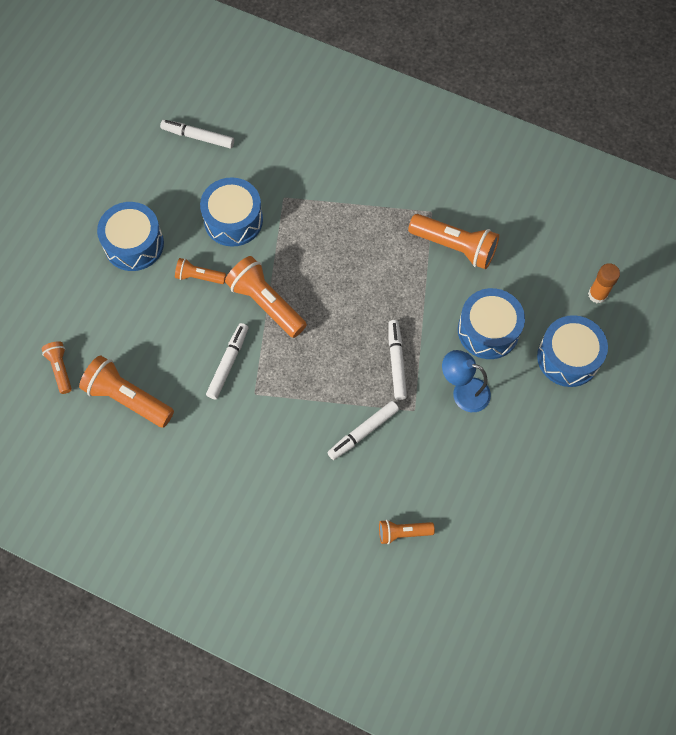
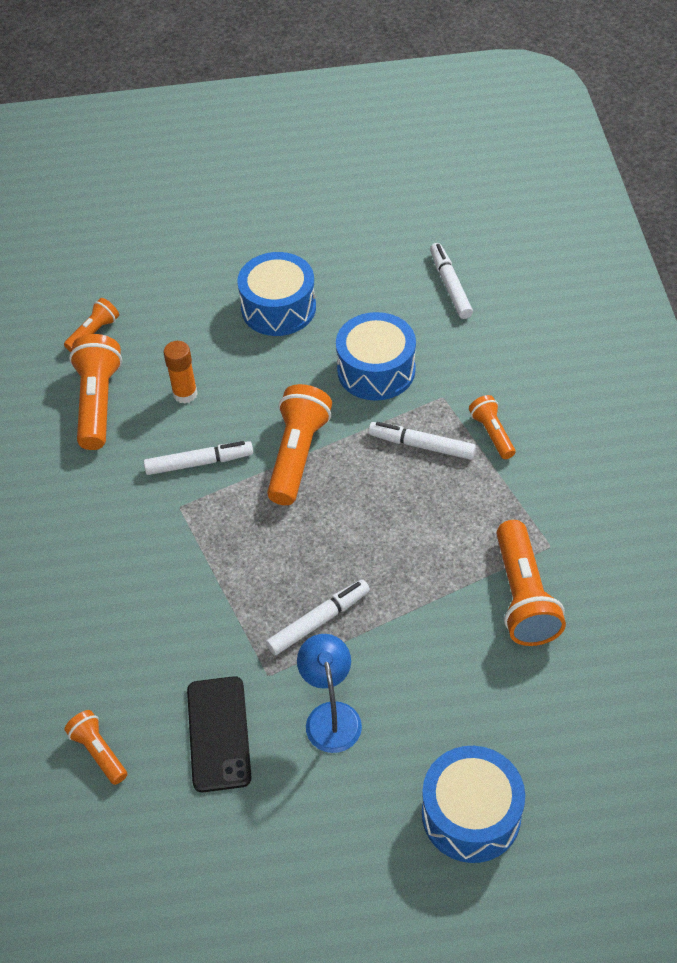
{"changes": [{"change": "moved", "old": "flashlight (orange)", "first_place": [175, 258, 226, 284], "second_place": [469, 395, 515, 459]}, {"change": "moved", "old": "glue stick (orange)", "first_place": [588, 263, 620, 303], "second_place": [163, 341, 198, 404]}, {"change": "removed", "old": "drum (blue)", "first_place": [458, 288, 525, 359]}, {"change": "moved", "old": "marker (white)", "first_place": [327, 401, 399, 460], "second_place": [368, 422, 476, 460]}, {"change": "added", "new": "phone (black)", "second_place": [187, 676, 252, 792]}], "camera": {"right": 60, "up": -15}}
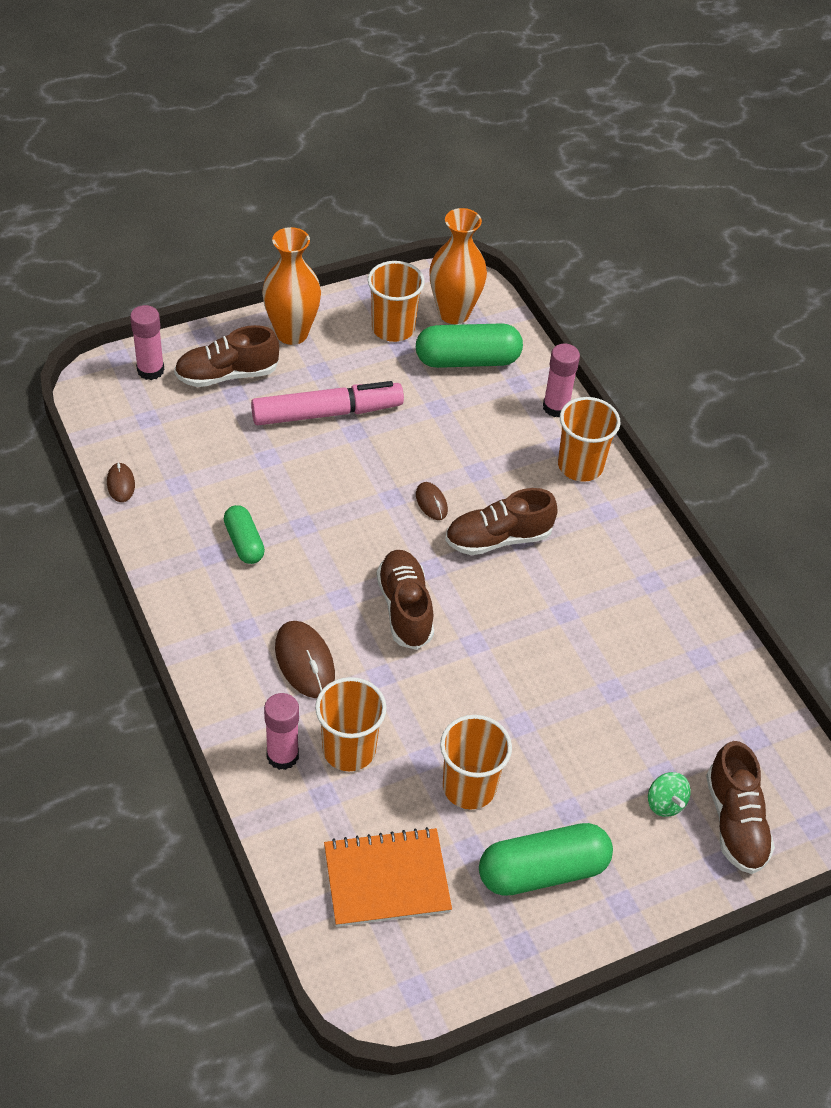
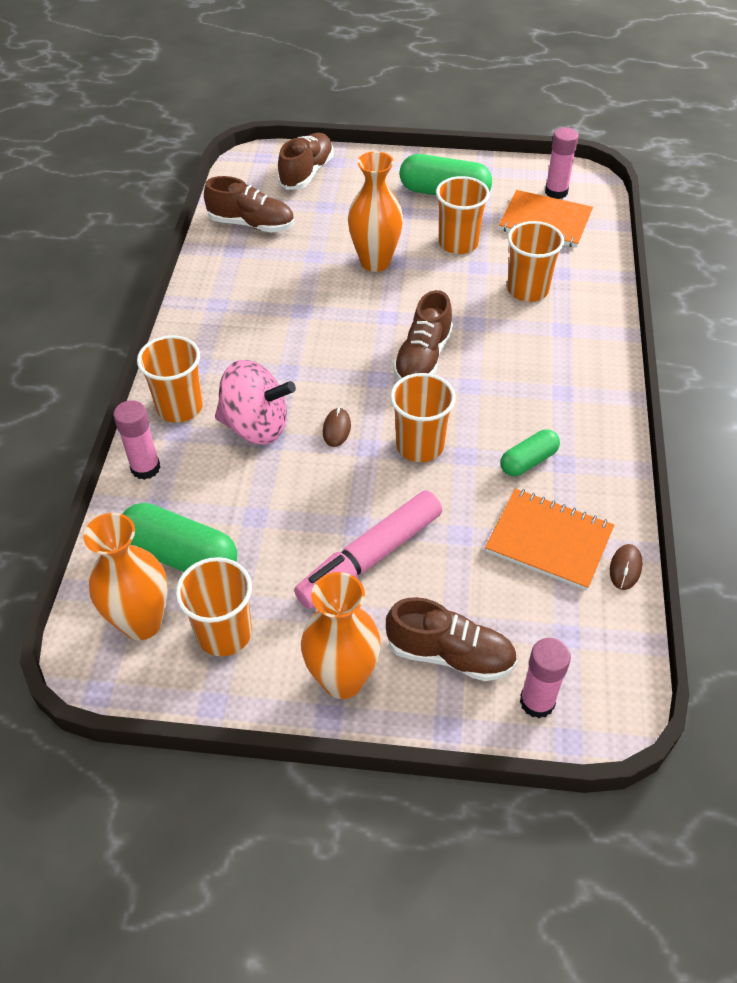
{"changes": [{"change": "turned", "old": "marker (pink)", "first_place": [251, 381, 404, 425], "second_place": [294, 490, 442, 609], "degrees": -60}, {"change": "moved", "old": "shoe (brown)", "first_place": [445, 488, 558, 555], "second_place": [204, 176, 294, 232]}, {"change": "turned", "old": "capsule (green)", "first_place": [224, 505, 265, 564], "second_place": [500, 429, 560, 476], "degrees": 45}, {"change": "removed", "old": "mouse (brown)", "first_place": [275, 621, 335, 698]}, {"change": "moved", "old": "glue stick (pink)", "first_place": [264, 693, 299, 770], "second_place": [545, 127, 579, 199]}, {"change": "removed", "old": "spinning top (green)", "first_place": [648, 772, 691, 817]}, {"change": "added", "new": "vase (orange)", "second_place": [348, 151, 403, 272]}, {"change": "added", "new": "spinning top (pink)", "second_place": [215, 360, 296, 445]}, {"change": "added", "new": "cup (orange)", "second_place": [390, 373, 456, 462]}, {"change": "added", "new": "notebook (orange)", "second_place": [485, 488, 614, 591]}], "camera": {"right": -145, "up": 0}}
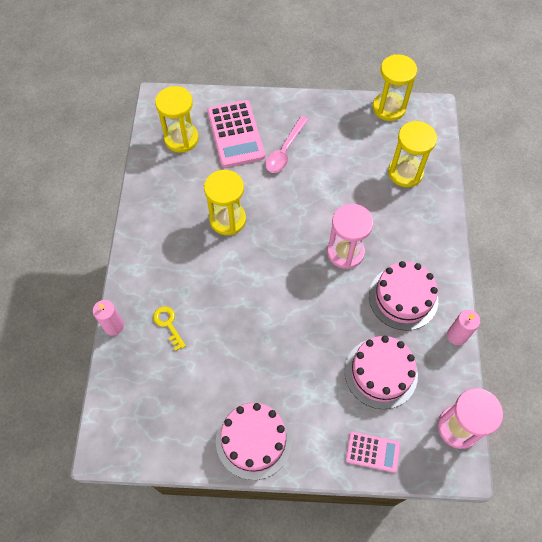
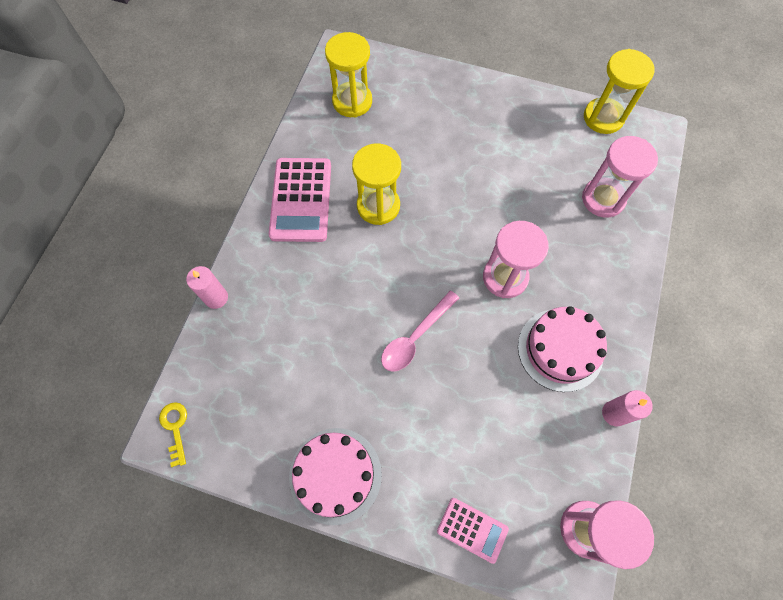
{"changes": [{"change": "moved", "old": "calculator (pink)", "first_place": [207, 100, 265, 168], "second_place": [269, 158, 331, 242]}, {"change": "moved", "old": "spoon (pink)", "first_place": [265, 116, 309, 173], "second_place": [381, 291, 459, 372]}, {"change": "recoloured", "old": "hourglass (yellow)", "new": "hourglass (pink)", "first_place": [388, 121, 437, 187], "second_place": [582, 136, 658, 217]}, {"change": "moved", "old": "key (yellow)", "first_place": [153, 306, 186, 351], "second_place": [159, 402, 187, 467]}, {"change": "removed", "old": "cake (pink)", "first_place": [345, 336, 418, 409]}], "camera": {"right": 15, "up": 5}}
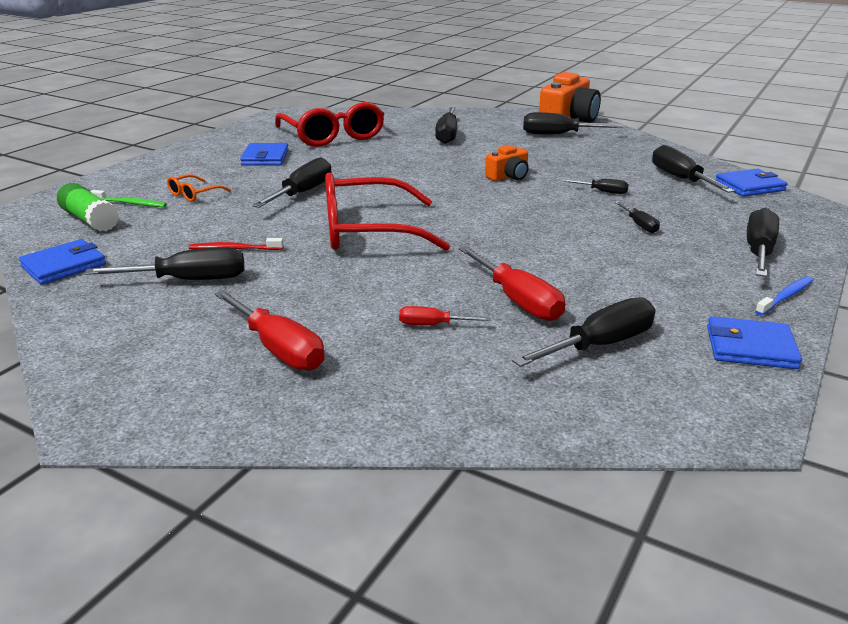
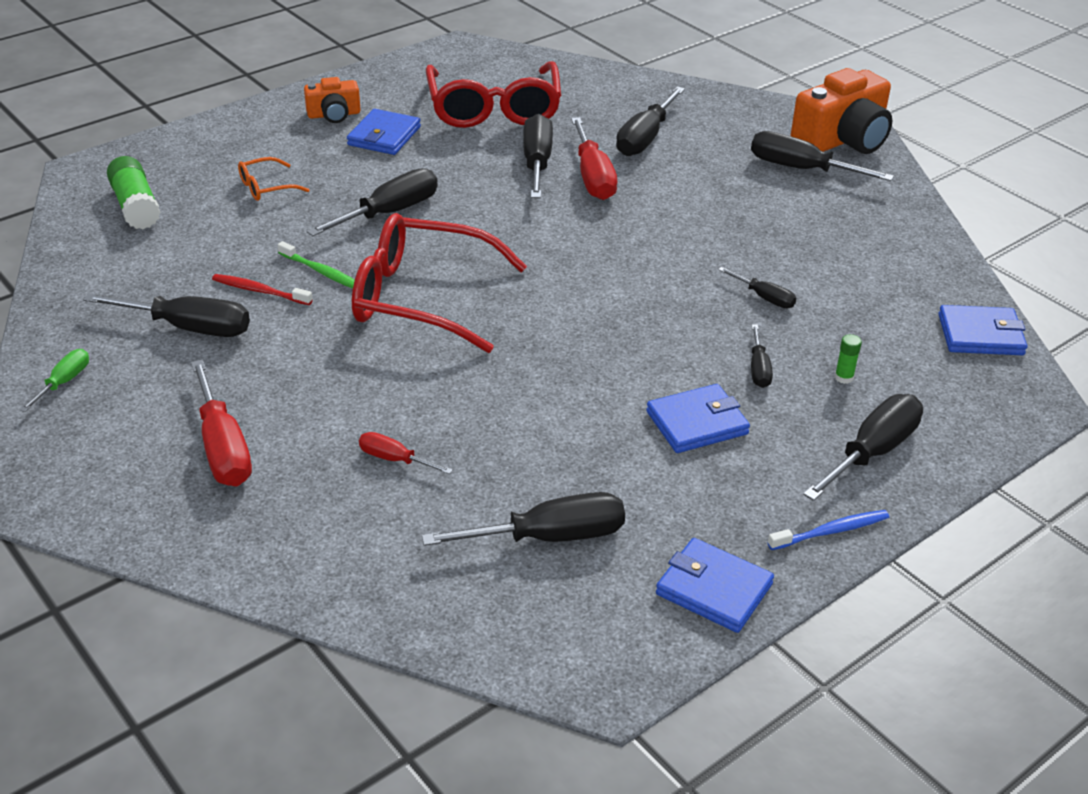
{"changes": [{"change": "moved", "old": "camera (orange)", "first_place": [485, 145, 529, 181], "second_place": [304, 77, 361, 123]}, {"change": "moved", "old": "screwdriver (black)", "first_place": [652, 145, 735, 193], "second_place": [523, 114, 553, 198]}, {"change": "moved", "old": "toothbrush (green)", "first_place": [90, 190, 167, 207], "second_place": [278, 241, 355, 289]}, {"change": "moved", "old": "wallet (blue)", "first_place": [19, 239, 106, 285], "second_place": [646, 384, 750, 453]}, {"change": "moved", "old": "screwdriver (red)", "first_place": [459, 246, 565, 321], "second_place": [571, 117, 617, 200]}, {"change": "added", "new": "glue stick (green)", "second_place": [834, 334, 862, 384]}, {"change": "added", "new": "screwdriver (green)", "second_place": [20, 349, 89, 412]}], "camera": {"right": 20, "up": 10}}
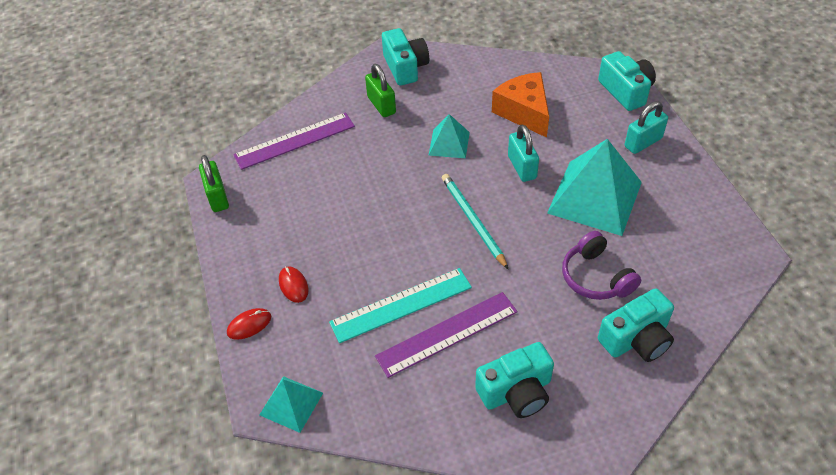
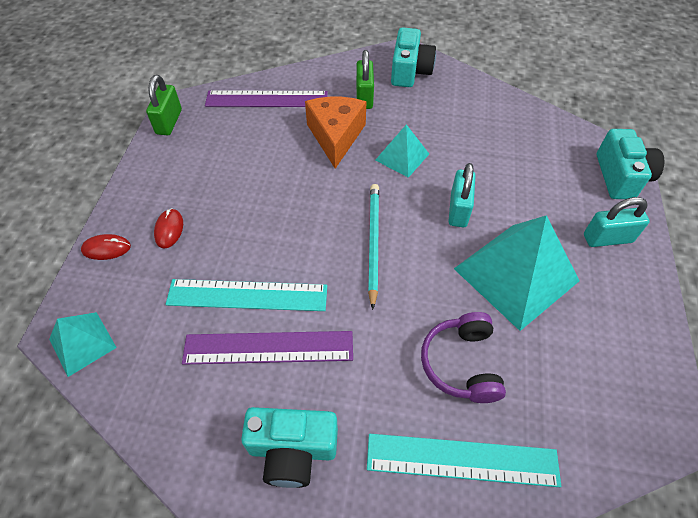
{"changes": [{"change": "moved", "old": "cheese (orange)", "first_place": [492, 72, 549, 138], "second_place": [305, 97, 367, 169]}, {"change": "replaced", "old": "camera (turquoise)", "new": "ruler (turquoise)", "first_place": [598, 288, 674, 362], "second_place": [367, 434, 561, 487]}], "camera": {"right": 25, "up": 5}}
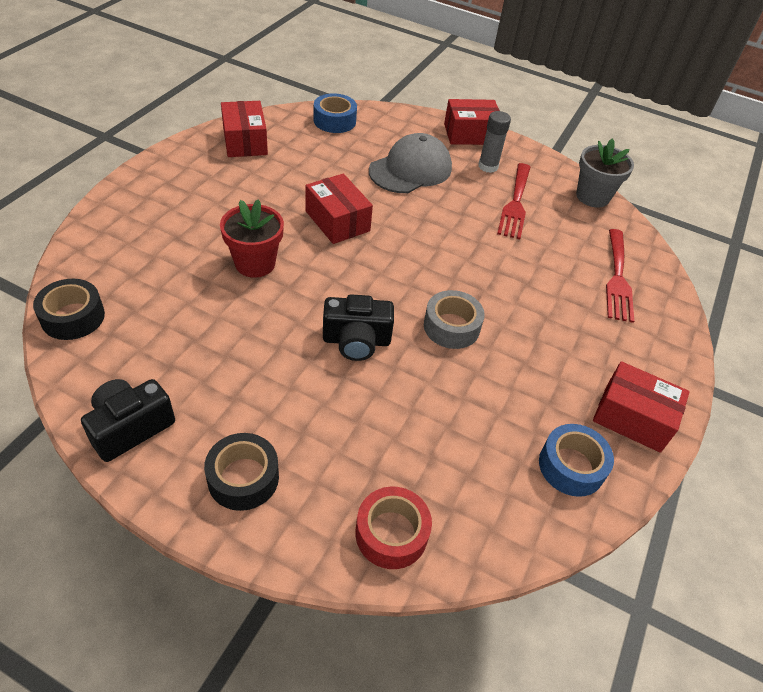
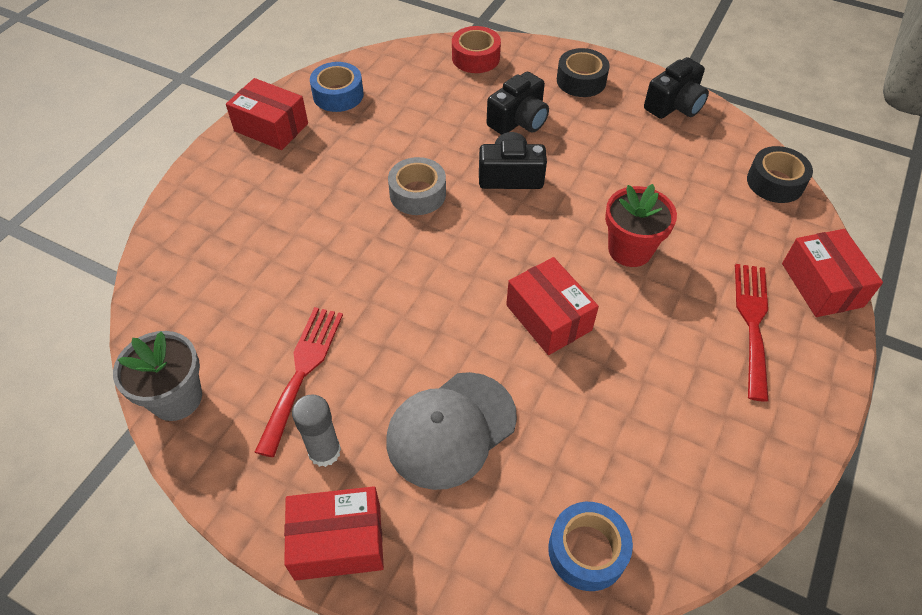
{"changes": [{"change": "moved", "old": "box (red)", "first_place": [221, 101, 268, 157], "second_place": [782, 229, 883, 317]}, {"change": "moved", "old": "fork (red)", "first_place": [606, 229, 634, 323], "second_place": [735, 264, 769, 402]}, {"change": "added", "new": "camera (black)", "second_place": [486, 72, 549, 135]}], "camera": {"right": -175, "up": 5}}
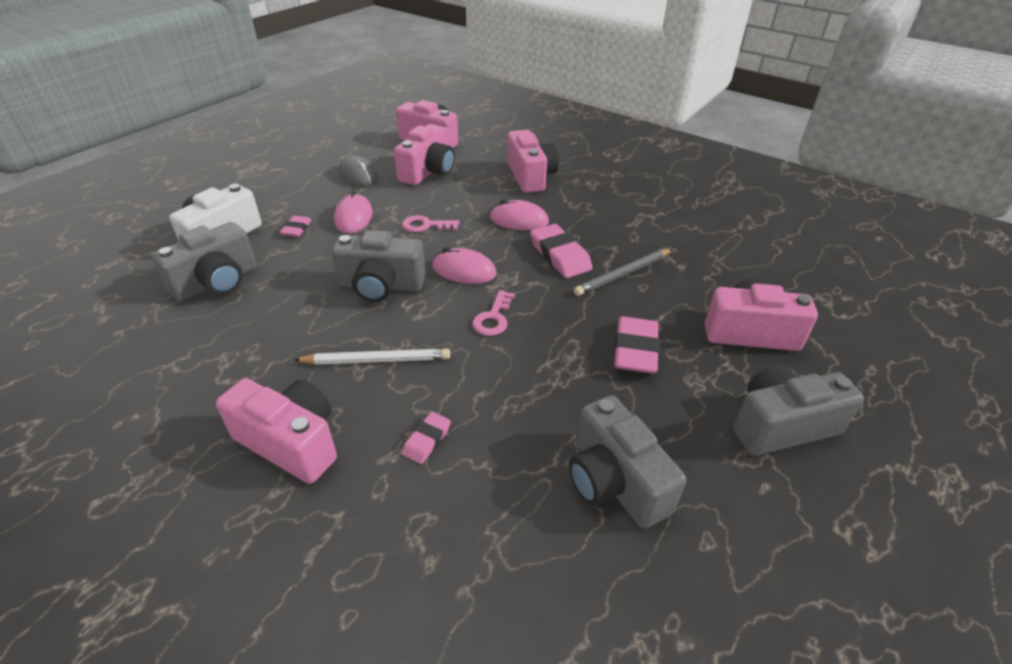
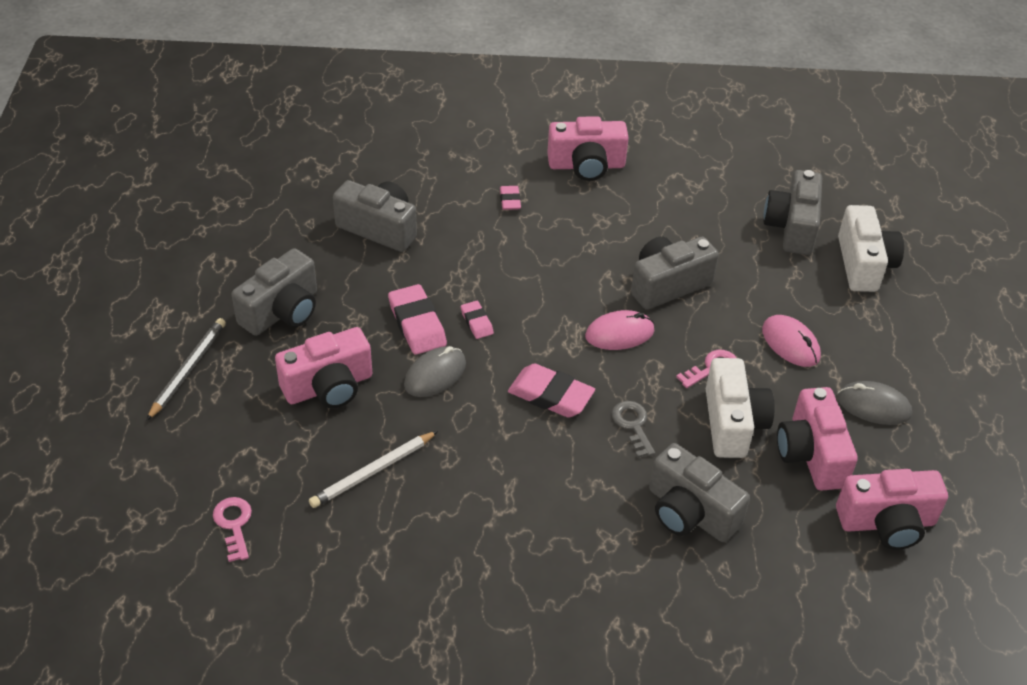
{"changes": [{"change": "recoloured", "old": "camera (pink)", "new": "camera (grey)", "first_place": [507, 130, 559, 193], "second_place": [649, 443, 750, 542]}, {"change": "replaced", "old": "mouse (pink)", "new": "key (grey)", "first_place": [490, 199, 549, 230], "second_place": [612, 401, 655, 458]}, {"change": "moved", "old": "eraser (pink)", "first_place": [280, 216, 312, 237], "second_place": [461, 301, 494, 339]}, {"change": "moved", "old": "pencil (grey)", "first_place": [574, 249, 672, 296], "second_place": [146, 318, 226, 421]}, {"change": "moved", "old": "key (pink)", "first_place": [472, 290, 515, 336], "second_place": [213, 497, 252, 562]}, {"change": "moved", "old": "pencil (white)", "first_place": [294, 349, 450, 365], "second_place": [309, 431, 438, 508]}, {"change": "added", "new": "mouse (grey)", "second_place": [404, 346, 466, 397]}, {"change": "added", "new": "camera (white)", "second_place": [706, 358, 774, 458]}], "camera": {"right": 145, "up": 5}}
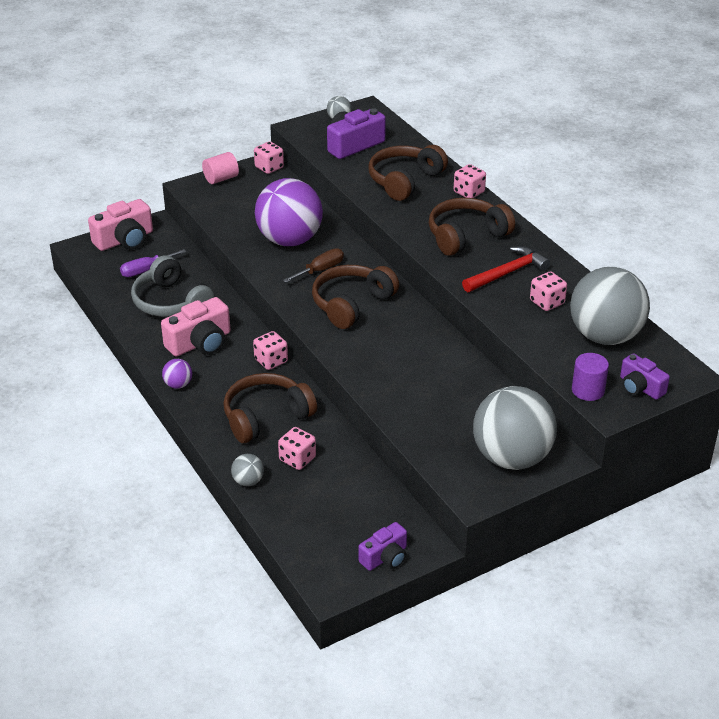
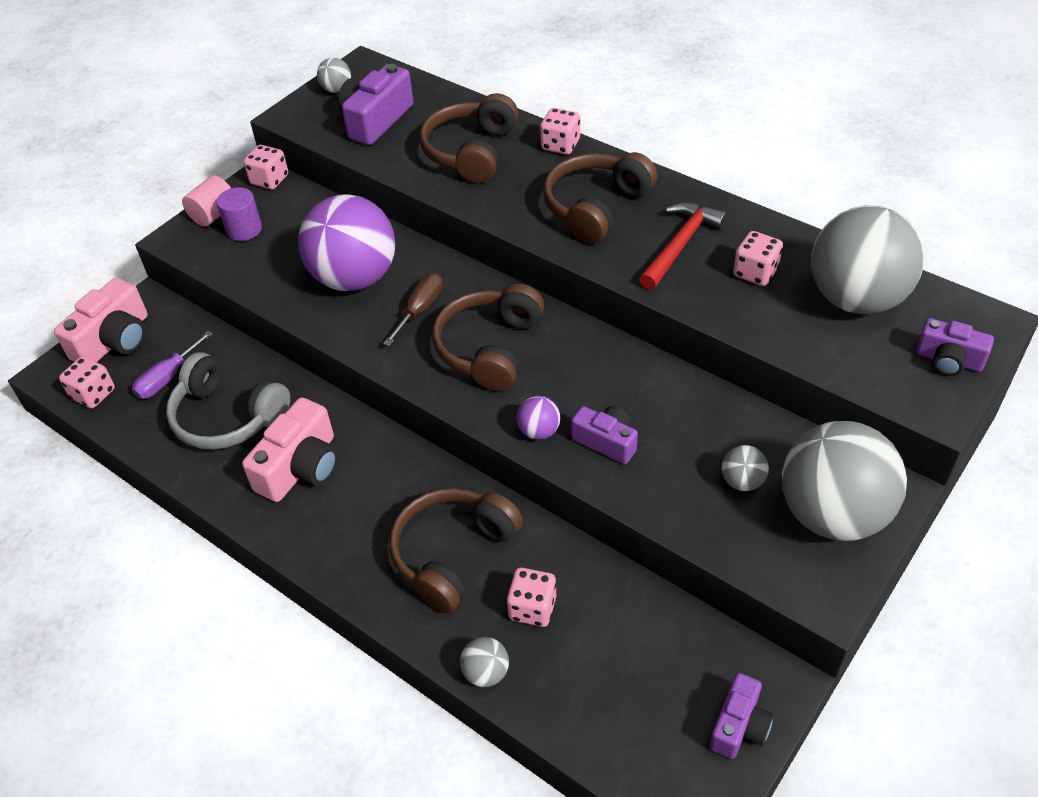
{"changes": [{"change": "moved", "old": "dice (pink)", "first_place": [253, 331, 288, 370], "second_place": [59, 356, 115, 408]}, {"change": "moved", "old": "cylinder (purple)", "first_place": [572, 353, 609, 401], "second_place": [217, 187, 262, 241]}, {"change": "moved", "old": "ball (purple)", "first_place": [162, 359, 192, 389], "second_place": [516, 396, 560, 440]}, {"change": "added", "new": "camera (purple)", "second_place": [571, 406, 638, 464]}, {"change": "added", "new": "ball (grey)", "second_place": [722, 445, 769, 491]}], "camera": {"right": -20, "up": 10}}
